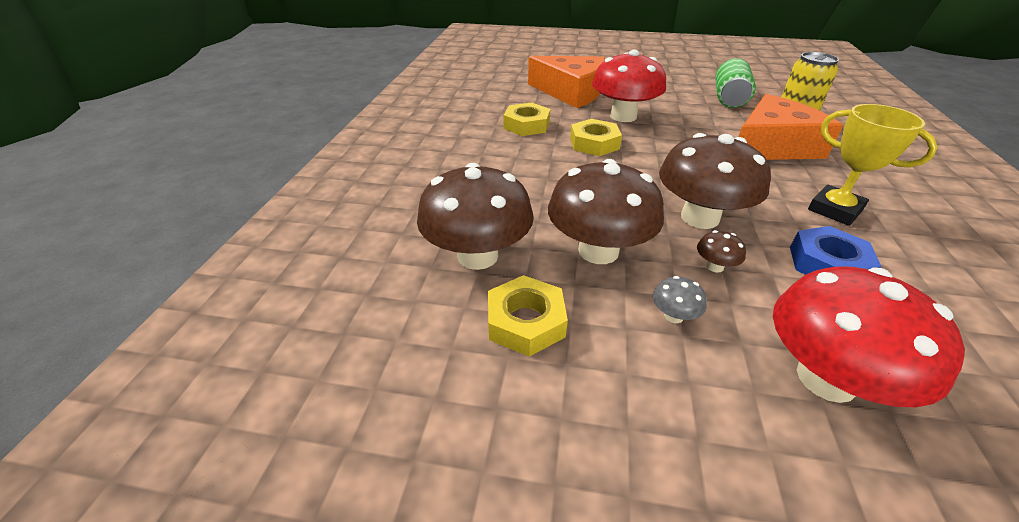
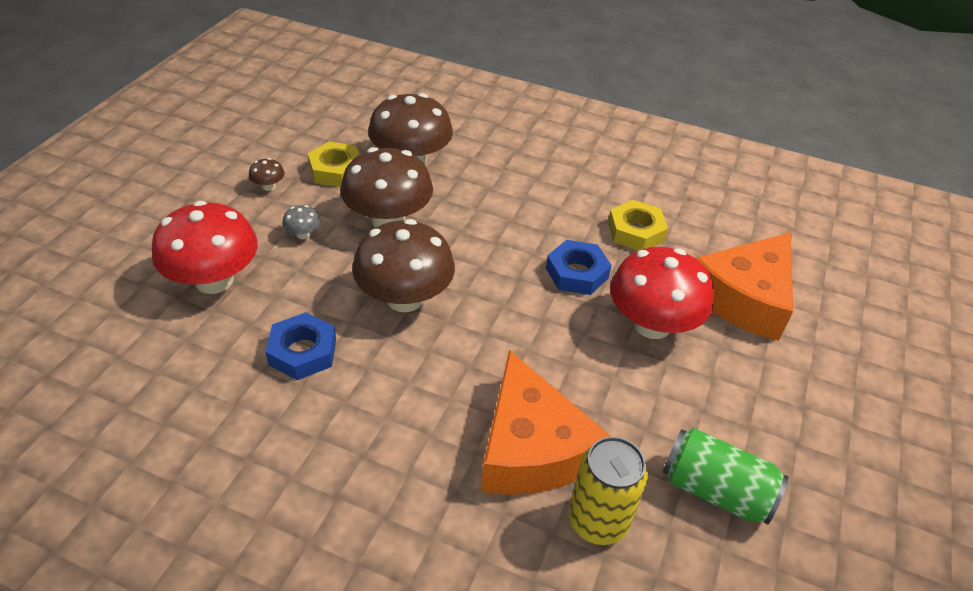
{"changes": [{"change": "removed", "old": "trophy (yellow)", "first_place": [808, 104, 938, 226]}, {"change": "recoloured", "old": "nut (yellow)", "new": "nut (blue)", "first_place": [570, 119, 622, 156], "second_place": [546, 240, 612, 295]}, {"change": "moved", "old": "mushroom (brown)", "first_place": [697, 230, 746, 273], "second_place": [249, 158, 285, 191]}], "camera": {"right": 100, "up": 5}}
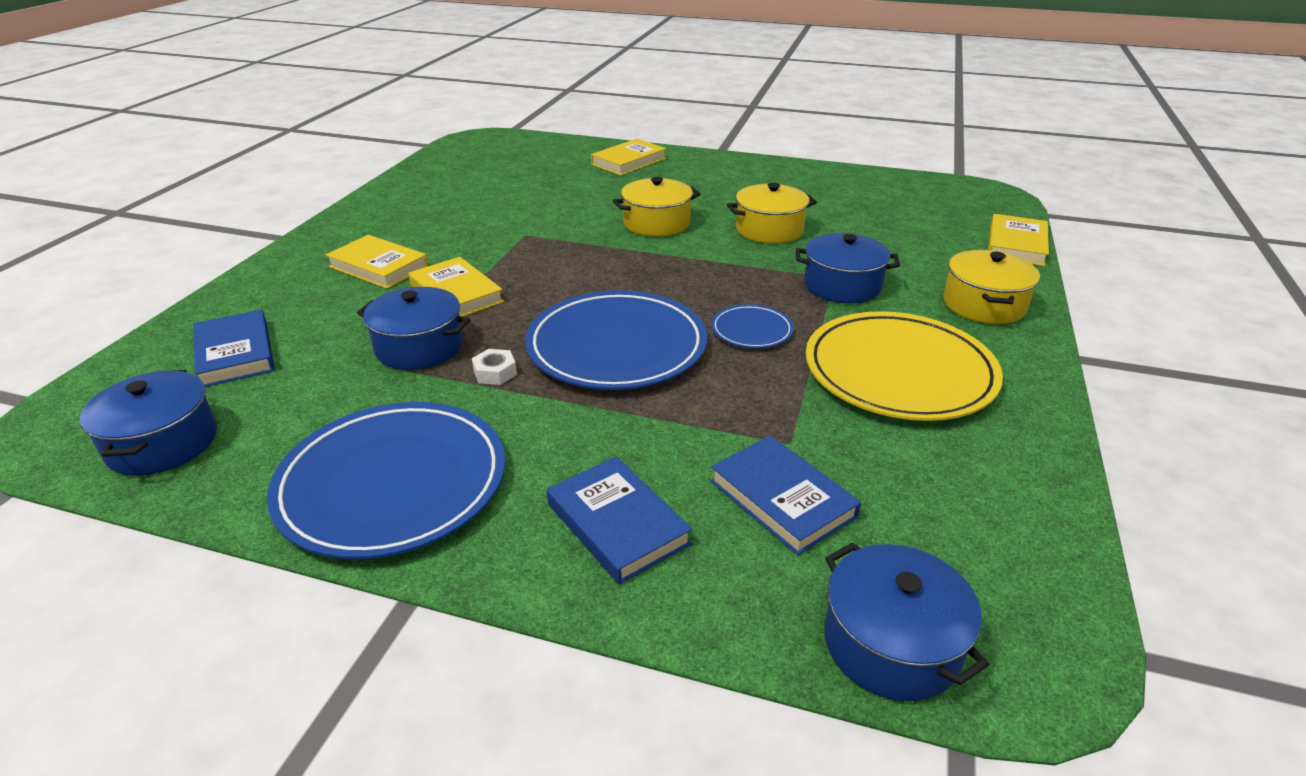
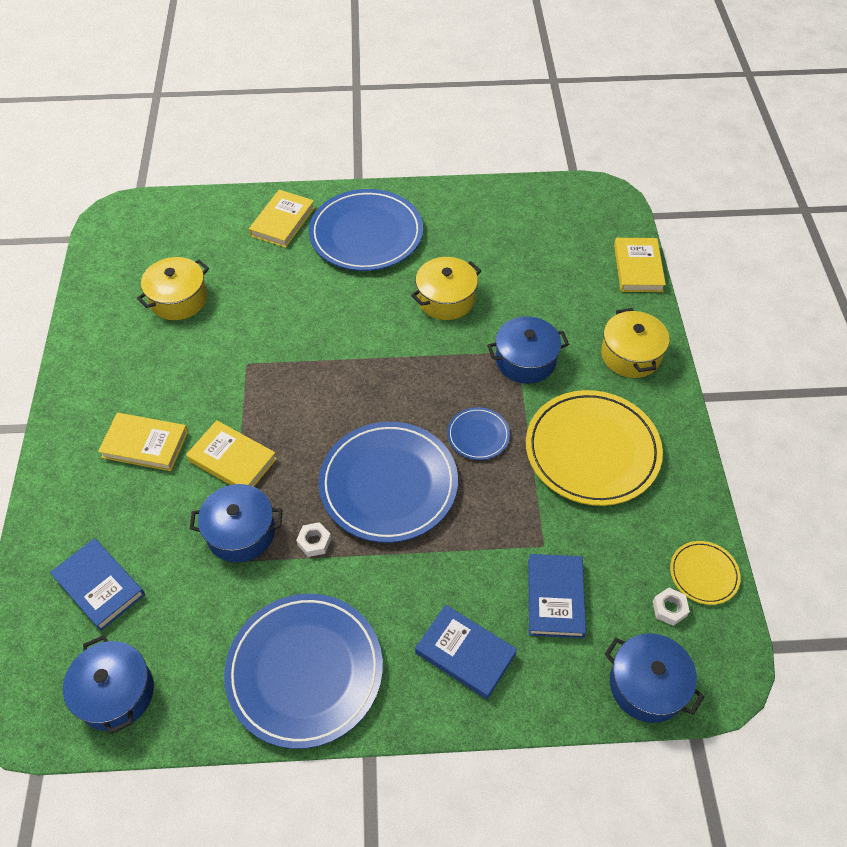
{"changes": [{"change": "moved", "old": "pot (yellow)", "first_place": [613, 177, 700, 237], "second_place": [137, 257, 209, 320]}, {"change": "turned", "old": "book (blue)", "first_place": [710, 436, 861, 555], "second_place": [528, 554, 586, 638], "degrees": 60}, {"change": "added", "new": "plate (blue)", "second_place": [309, 189, 423, 271]}, {"change": "added", "new": "plate (yellow)", "second_place": [670, 541, 741, 605]}, {"change": "added", "new": "nut (white)", "second_place": [653, 587, 690, 626]}], "camera": {"right": -20, "up": 20}}
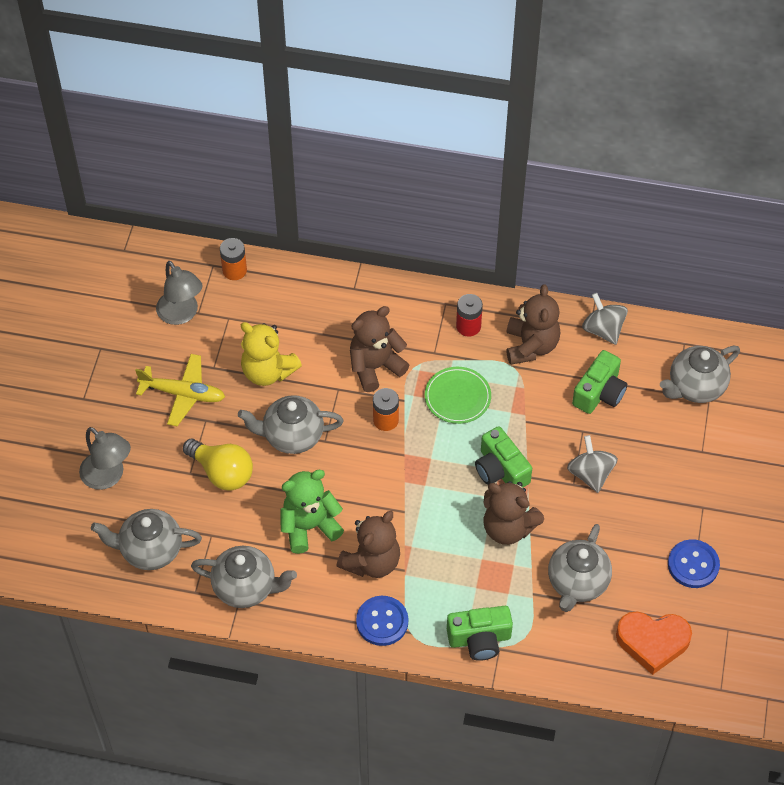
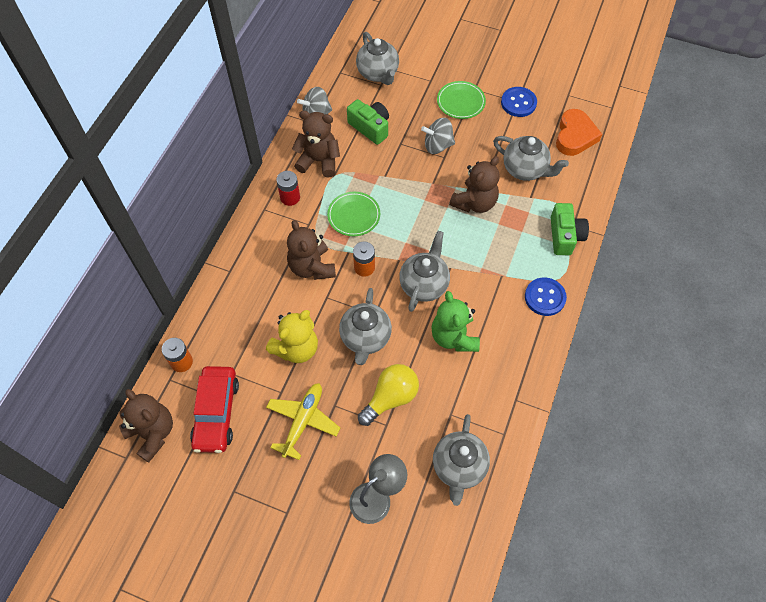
{"changes": [{"change": "replaced", "old": "lamp (grey)", "new": "car (red)", "first_place": [156, 261, 203, 325], "second_place": [190, 366, 239, 453]}, {"change": "removed", "old": "camera (green)", "first_place": [475, 426, 532, 488]}, {"change": "moved", "old": "teddy bear (brown)", "first_place": [336, 511, 400, 578], "second_place": [119, 389, 173, 462]}, {"change": "moved", "old": "teapot (grey)", "first_place": [191, 546, 297, 608], "second_place": [399, 231, 450, 312]}, {"change": "added", "new": "plate (green)", "second_place": [437, 81, 486, 119]}], "camera": {"right": -80, "up": 5}}
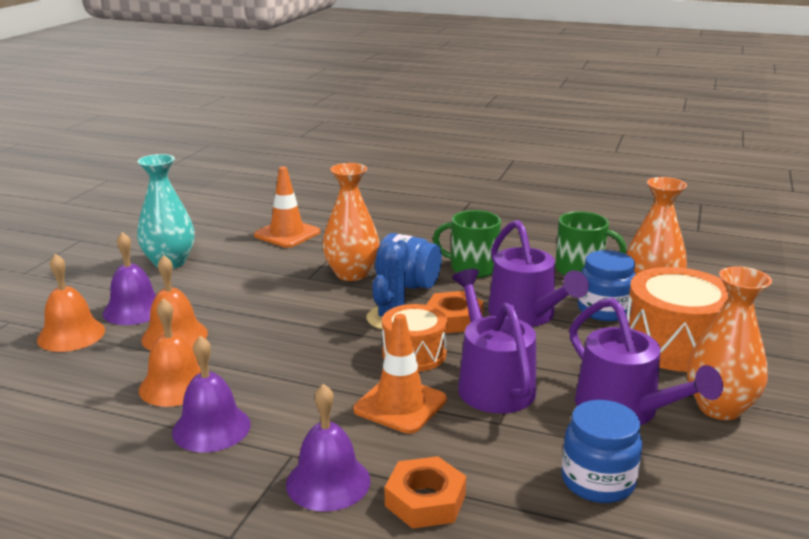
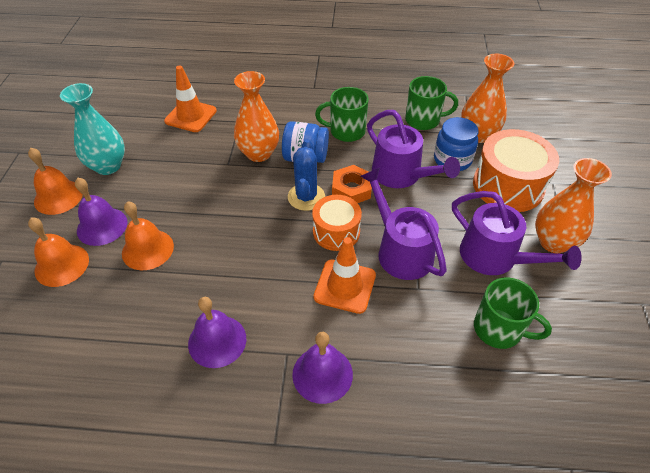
{"changes": [{"change": "moved", "old": "bell (orange)", "first_place": [139, 298, 201, 407], "second_place": [28, 148, 83, 215]}, {"change": "replaced", "old": "jar (blue)", "new": "mug (green)", "first_place": [562, 400, 642, 503], "second_place": [474, 277, 552, 349]}, {"change": "removed", "old": "nut (orange)", "first_place": [385, 456, 466, 529]}], "camera": {"right": -15, "up": 25}}
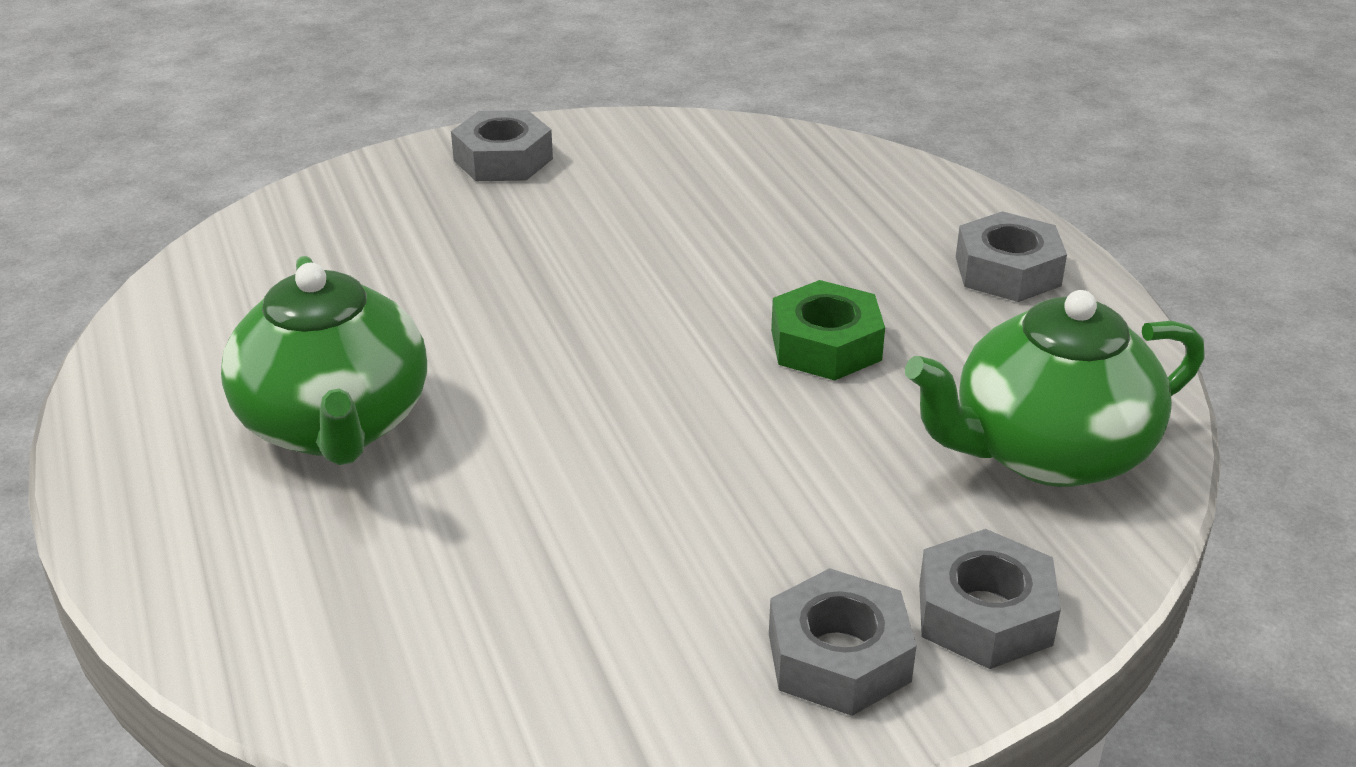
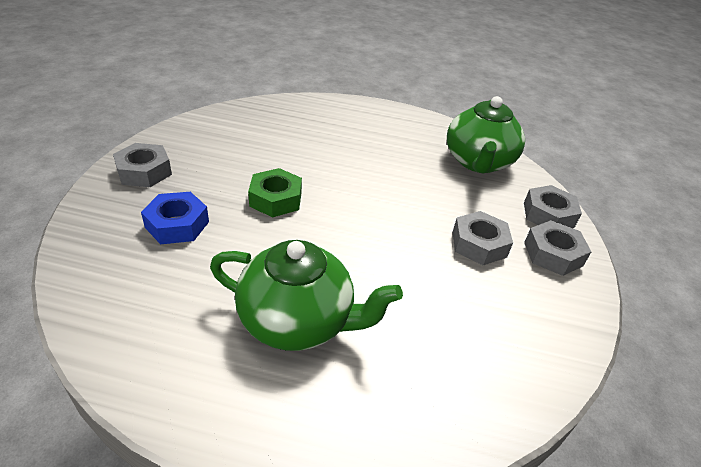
{"changes": [{"change": "moved", "old": "nut (grey)", "first_place": [956, 211, 1067, 302], "second_place": [452, 211, 513, 265]}, {"change": "moved", "old": "nut (green)", "first_place": [771, 280, 885, 380], "second_place": [248, 168, 302, 217]}, {"change": "added", "new": "nut (blue)", "second_place": [141, 192, 209, 244]}], "camera": {"right": -60, "up": 5}}
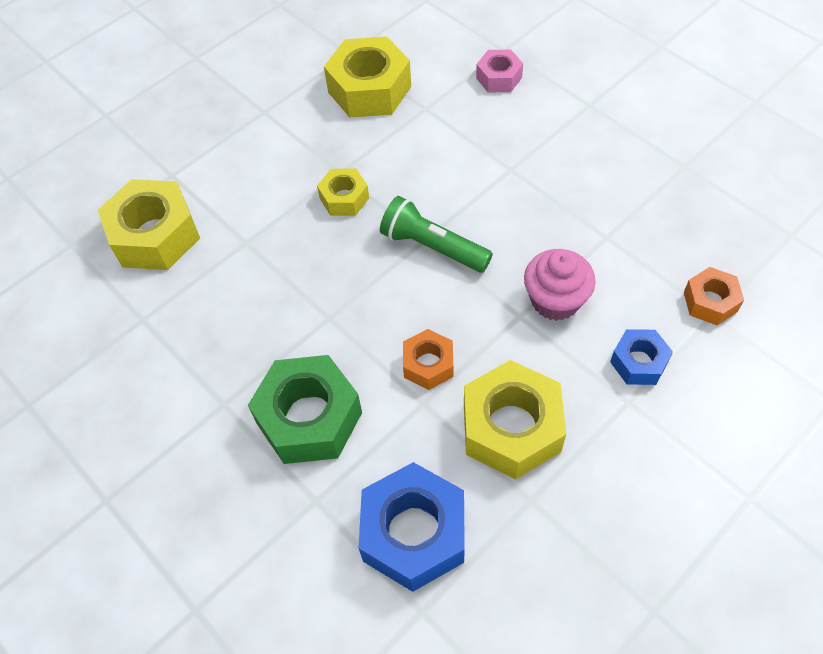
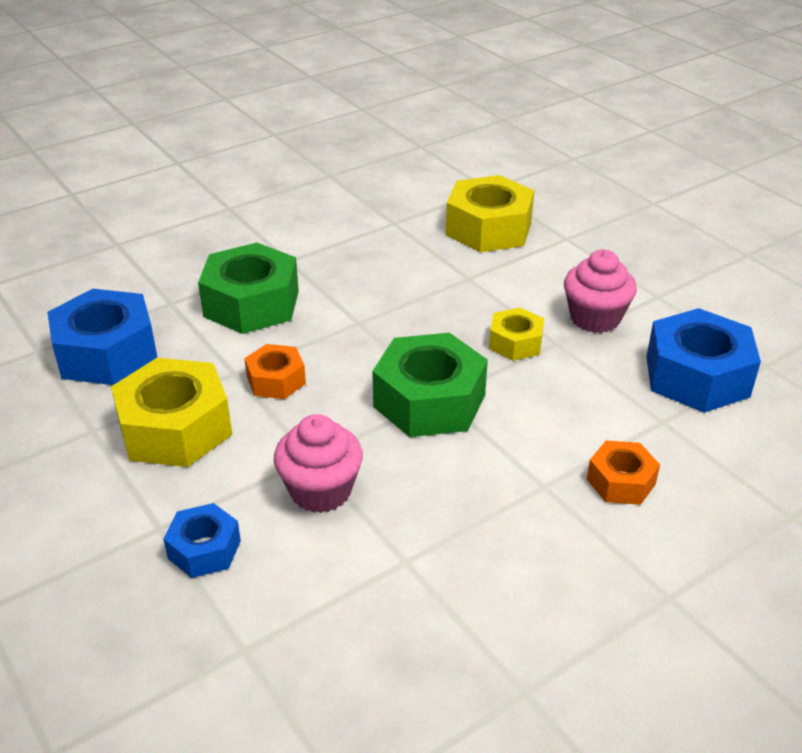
{"changes": [{"change": "recoloured", "old": "nut (yellow)", "new": "nut (blue)", "first_place": [324, 36, 411, 118], "second_place": [646, 308, 761, 413]}, {"change": "removed", "old": "nut (pink)", "first_place": [476, 50, 523, 92]}, {"change": "replaced", "old": "flashlight (green)", "new": "nut (green)", "first_place": [380, 196, 493, 273], "second_place": [372, 333, 488, 437]}, {"change": "moved", "old": "nut (orange)", "first_place": [684, 267, 744, 325], "second_place": [587, 440, 660, 505]}, {"change": "added", "new": "cupcake (pink)", "second_place": [564, 250, 637, 333]}], "camera": {"right": 95, "up": -20}}
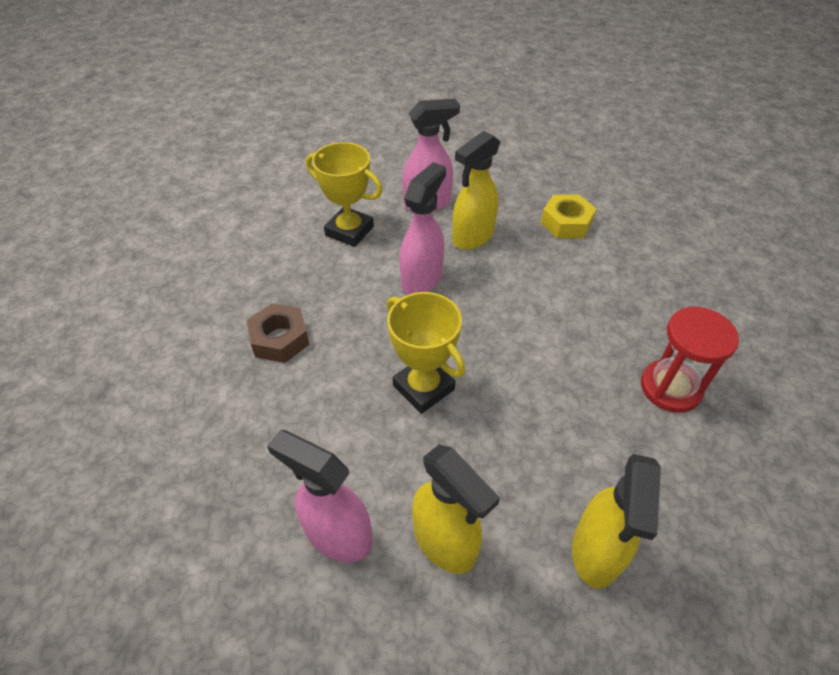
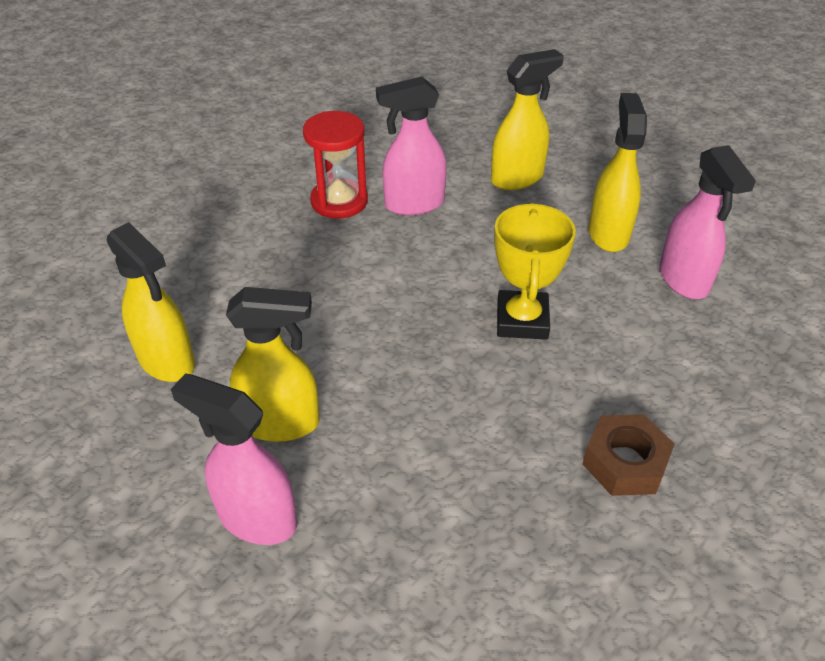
{"changes": [{"change": "removed", "old": "trophy (yellow)", "first_place": [306, 142, 383, 247]}, {"change": "moved", "old": "spray bottle (pink)", "first_place": [400, 162, 446, 295], "second_place": [376, 77, 447, 216]}, {"change": "replaced", "old": "nut (yellow)", "new": "spray bottle (yellow)", "first_place": [541, 194, 596, 238], "second_place": [106, 222, 195, 382]}], "camera": {"right": -135, "up": -5}}
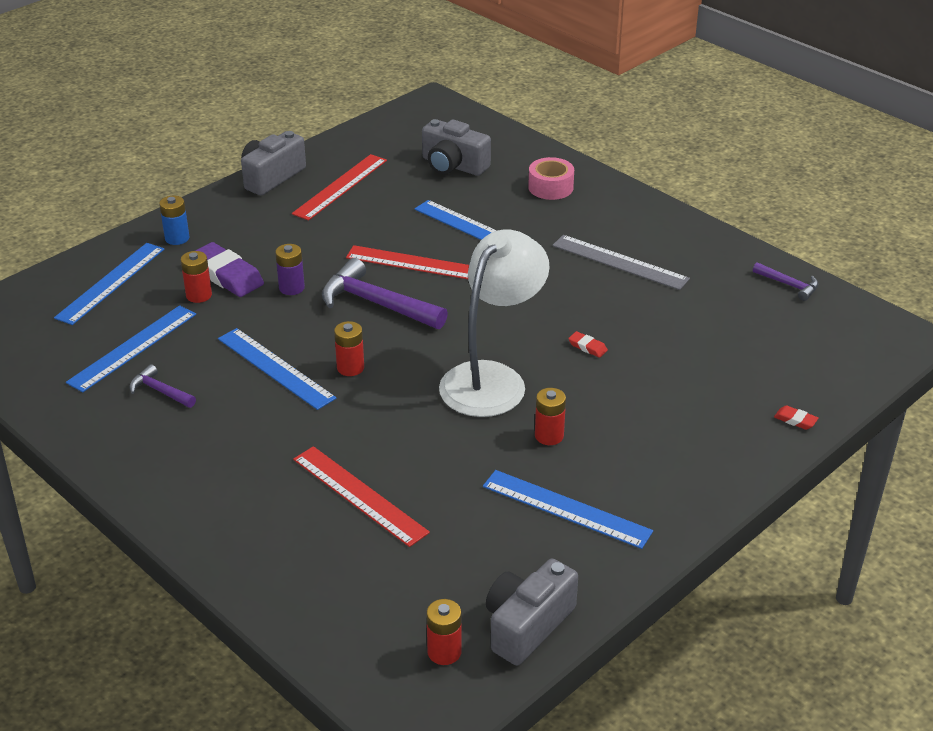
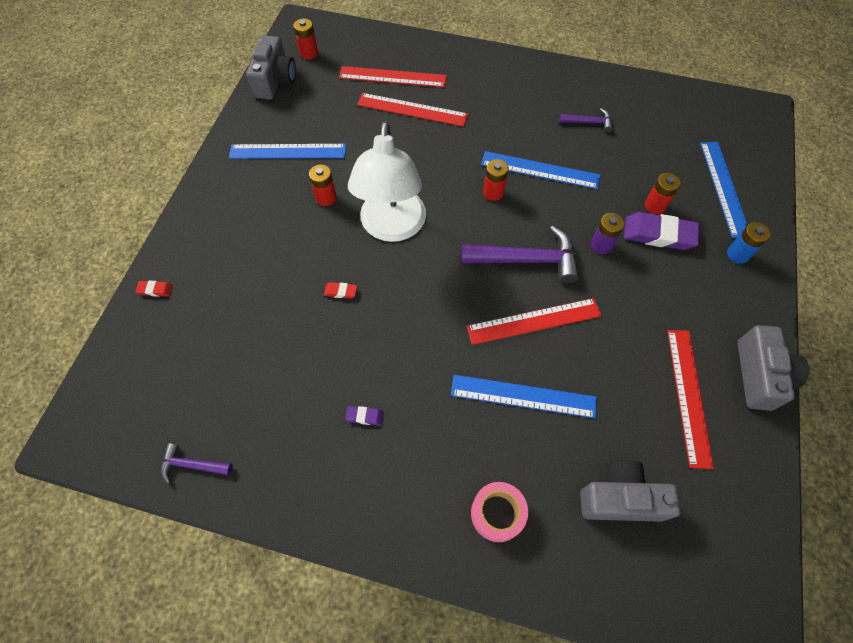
{"changes": [{"change": "replaced", "old": "ruler (grey)", "new": "eraser (purple)", "first_place": [552, 235, 690, 290], "second_place": [345, 406, 384, 425]}, {"change": "removed", "old": "ruler (blue)", "first_place": [66, 305, 196, 392]}, {"change": "added", "new": "ruler (red)", "second_place": [339, 66, 447, 88]}], "camera": {"right": 150, "up": 25}}
